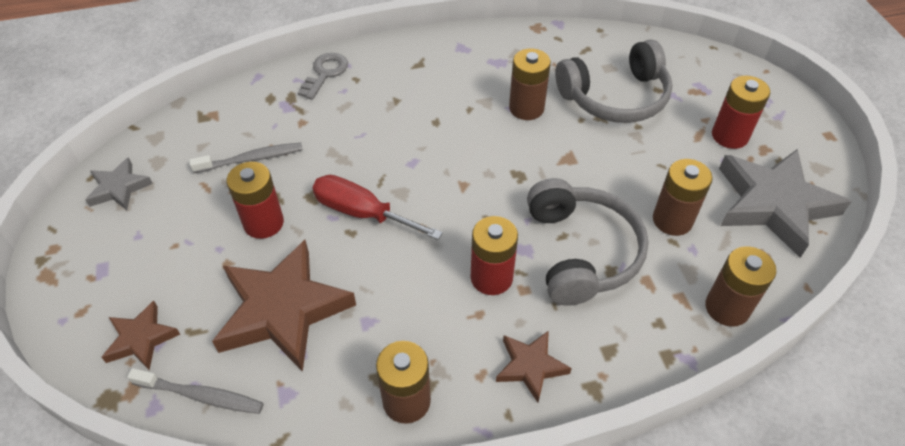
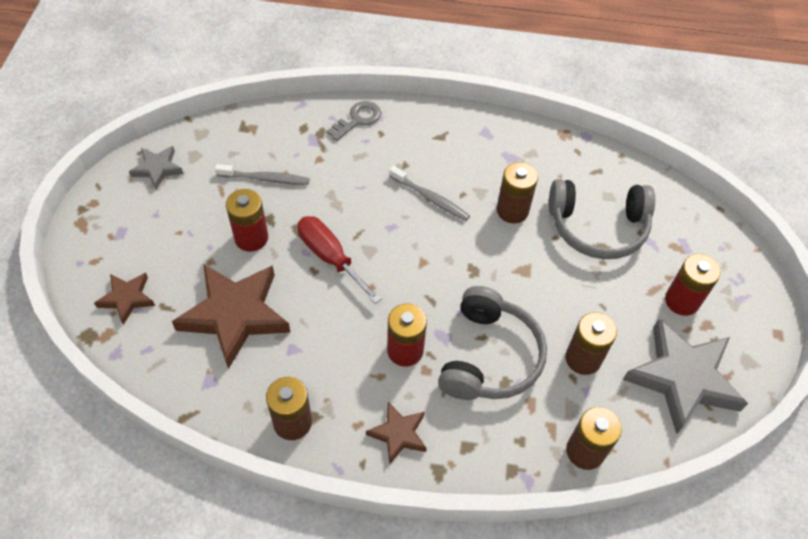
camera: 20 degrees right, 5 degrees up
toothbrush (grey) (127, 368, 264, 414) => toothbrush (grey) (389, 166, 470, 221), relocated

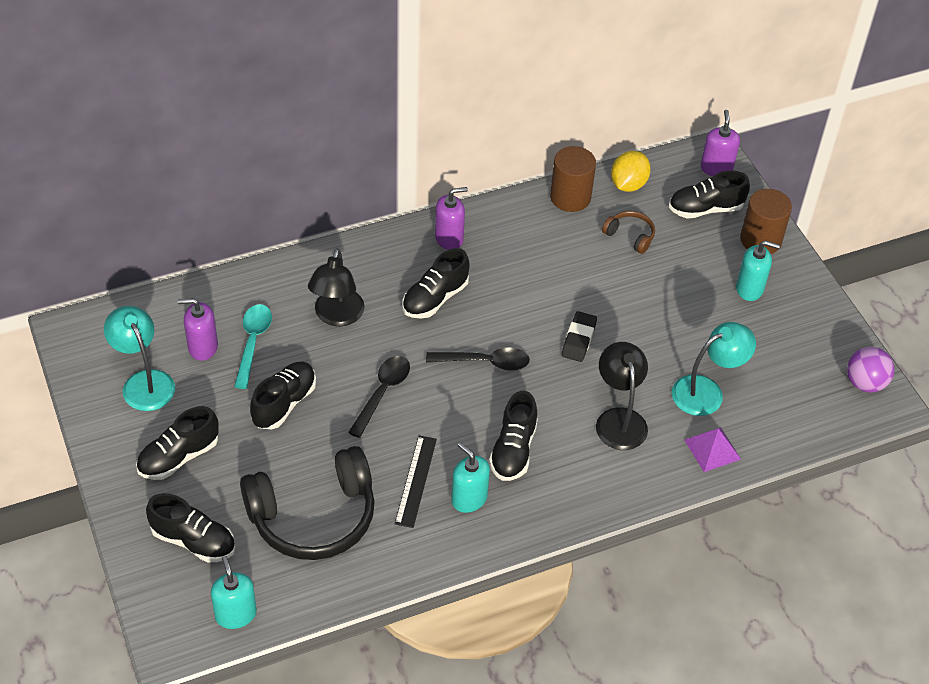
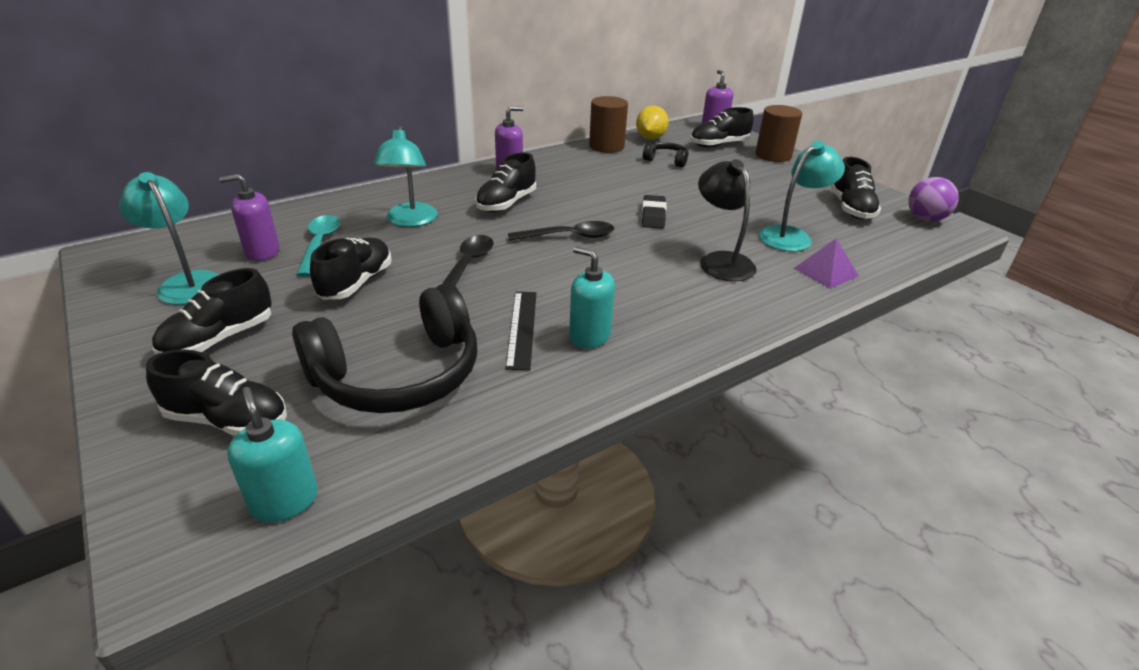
camera: 10 degrees left, 15 degrees down
soap dispenser (turquoise) (736, 241, 780, 301) => nothing
shoe (black) (489, 391, 538, 481) => shoe (black) (831, 157, 881, 219), relocated
lamp (black) (308, 248, 365, 326) => lamp (turquoise) (373, 126, 438, 227)
headphones (brown) (602, 211, 655, 254) => headphones (black) (643, 142, 689, 168)

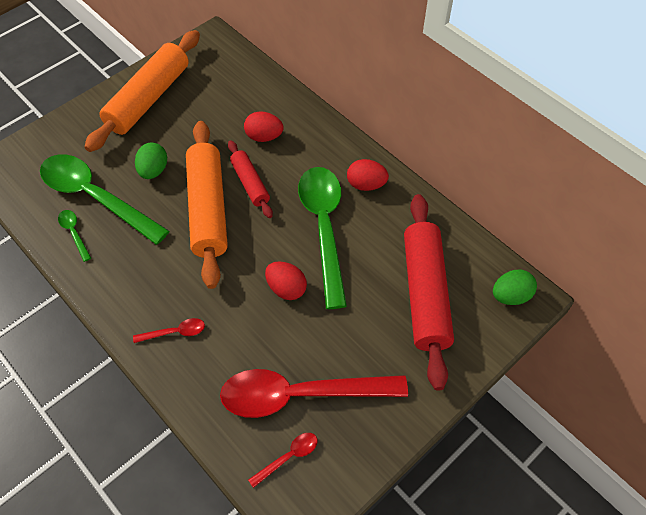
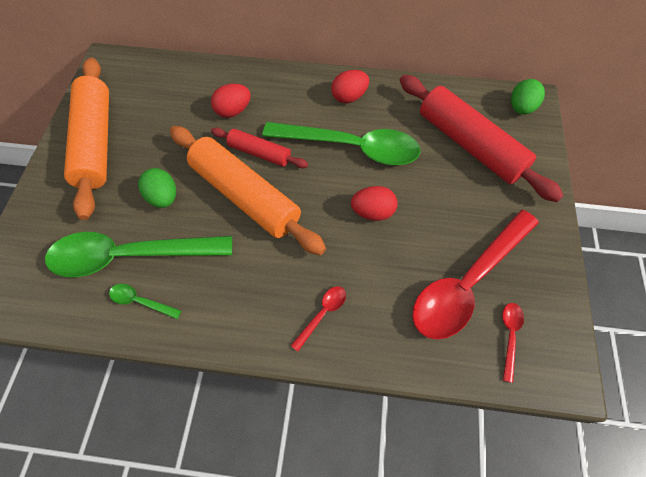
camera: 40 degrees left, 5 degrees up
spoon (green) (298, 167, 347, 309) => spoon (green) (262, 122, 421, 165), 150 degrees clockwise

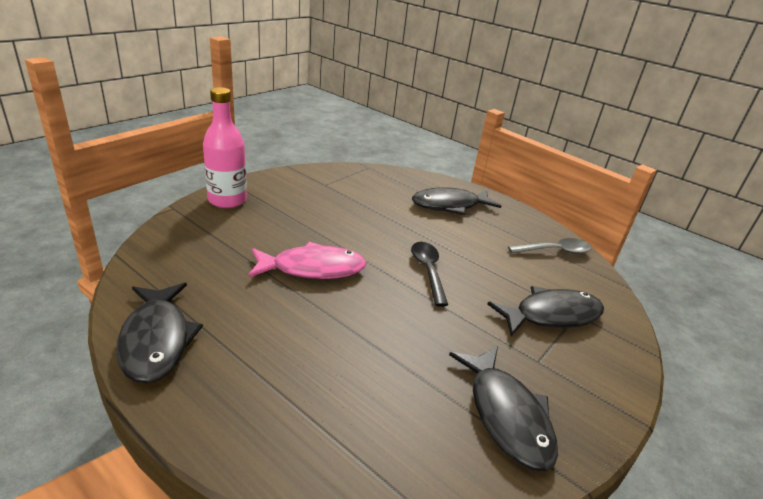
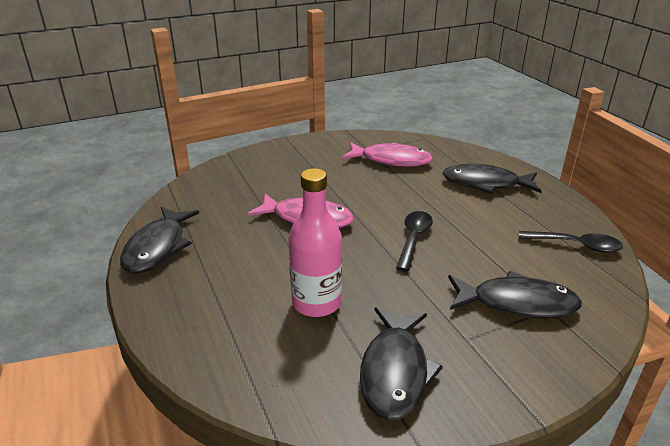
camera: 30 degrees right, 0 degrees up
nothing => fish (pink) (342, 142, 433, 167)
bottle (pink) (203, 87, 247, 208) => bottle (pink) (288, 168, 342, 317), relocated
spoon (grey) (508, 238, 592, 254) => spoon (black) (519, 231, 623, 253)

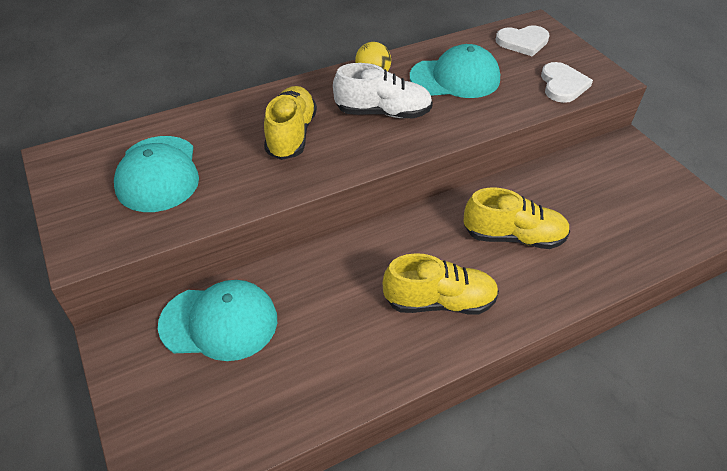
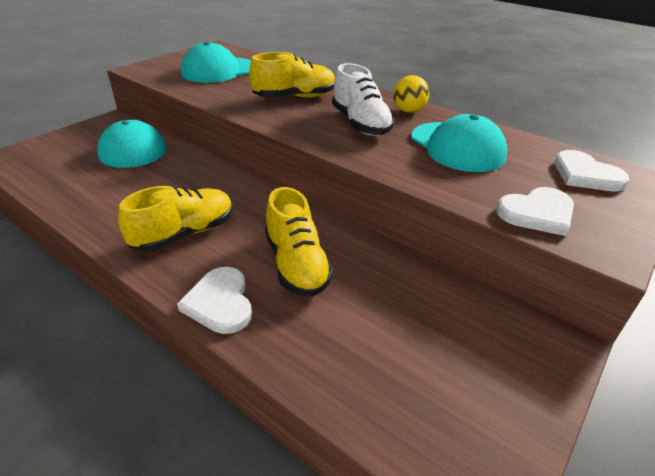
camera: 65 degrees right, 10 degrees down
nothing => heart (white) (177, 267, 252, 334)
shoe (yellow) (383, 253, 499, 315) => shoe (yellow) (118, 186, 233, 252), 105 degrees counterclockwise

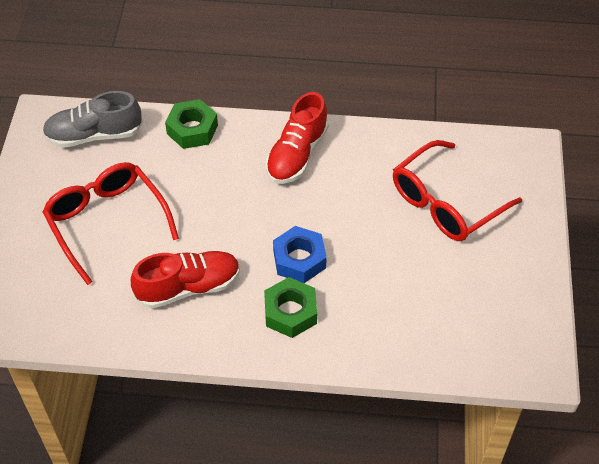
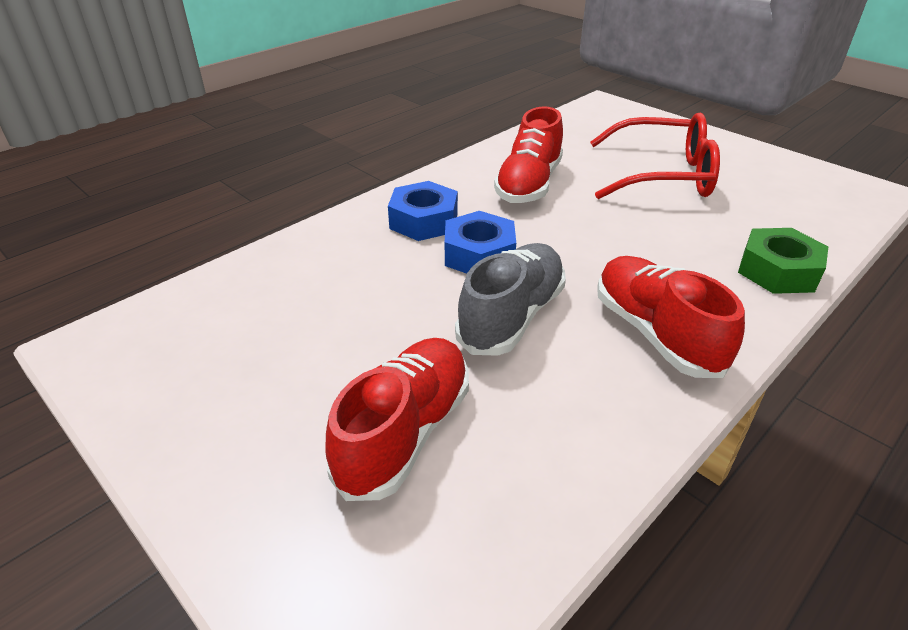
camera: 130 degrees right, 15 degrees down
shoe (grey) (42, 91, 143, 148) => shoe (grey) (455, 243, 566, 356), relocated
glasses (red) (393, 140, 522, 241) => shoe (red) (325, 338, 469, 501)
nut (green) (264, 277, 317, 338) => nut (blue) (388, 181, 458, 241)

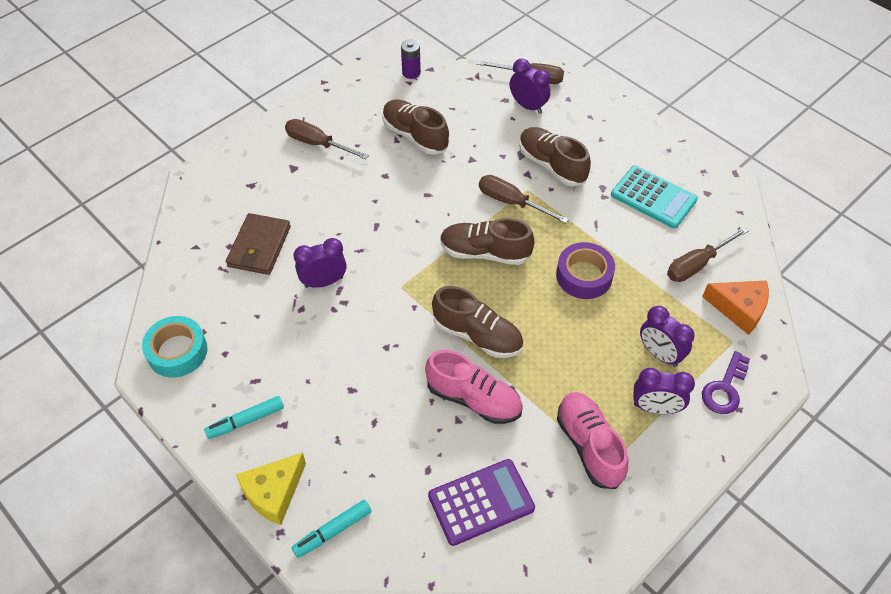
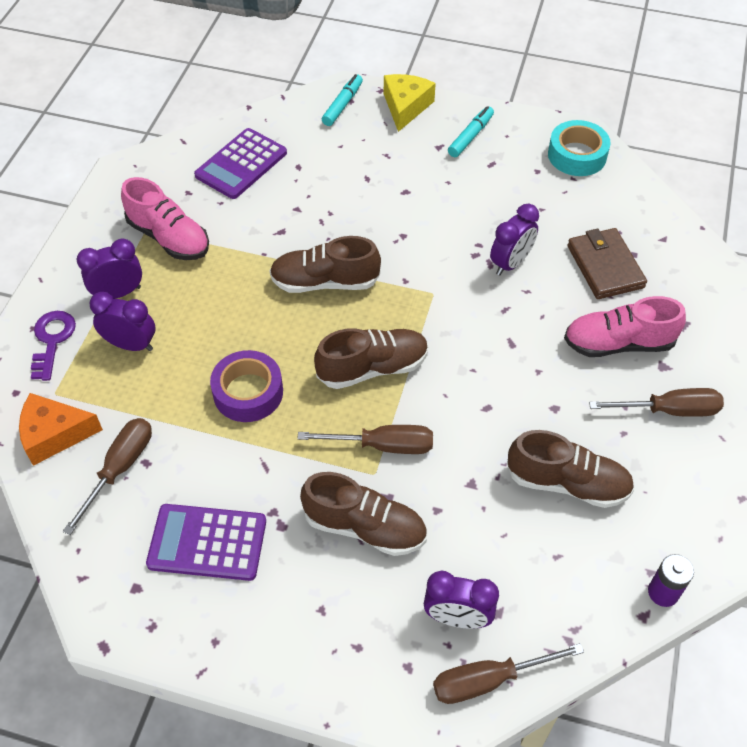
camera: 150 degrees right, 0 degrees up
shoe (pink) (425, 350, 523, 424) => shoe (pink) (564, 296, 686, 357), relocated
calculator (turquoise) (611, 165, 698, 229) => calculator (purple) (146, 504, 266, 581)

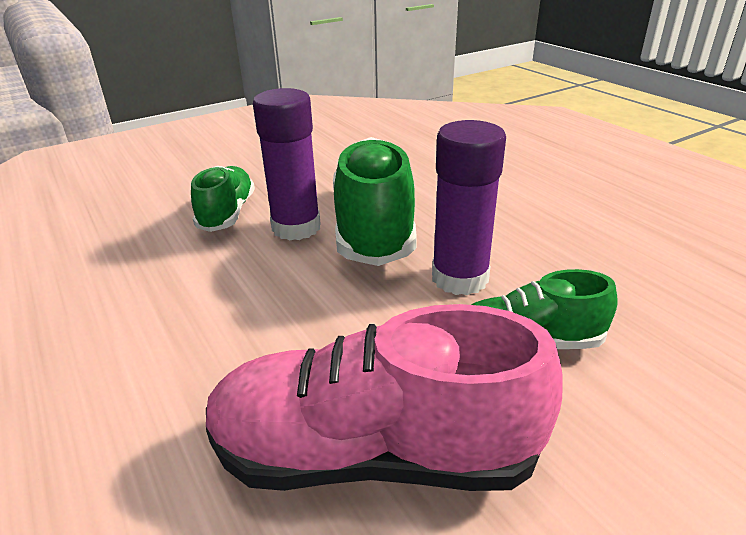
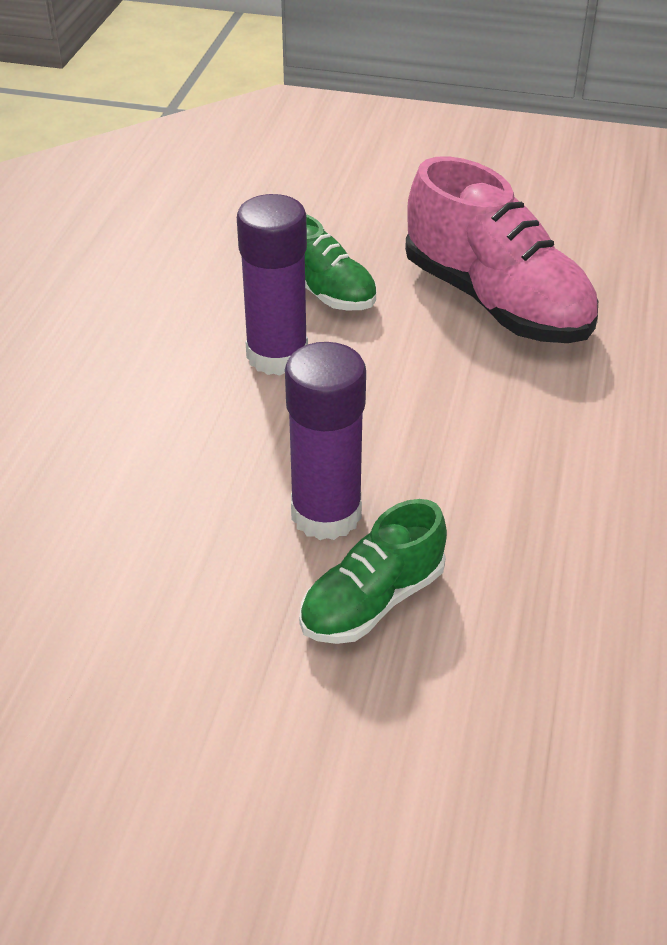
camera: 135 degrees left, 10 degrees up
shoe (green) (333, 137, 417, 266) => nothing

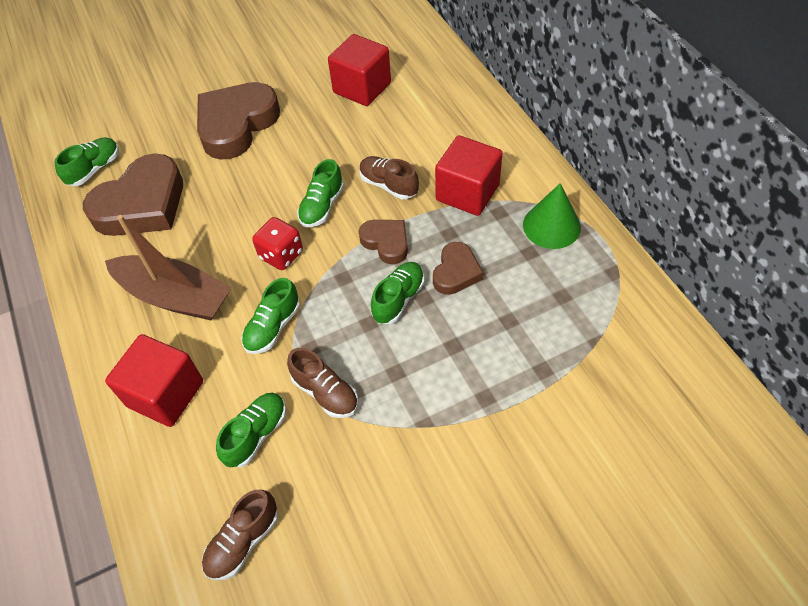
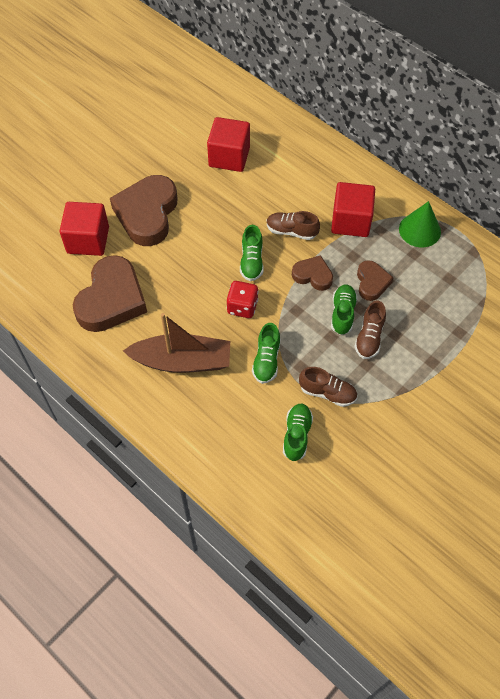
camera: 25 degrees left, 5 degrees up
shoe (green) (54, 137, 119, 186) => nothing
cube (red) (105, 334, 203, 427) => cube (red) (60, 202, 109, 256), relocated
shoe (brown) (202, 490, 278, 580) => shoe (brown) (354, 301, 386, 359), relocated

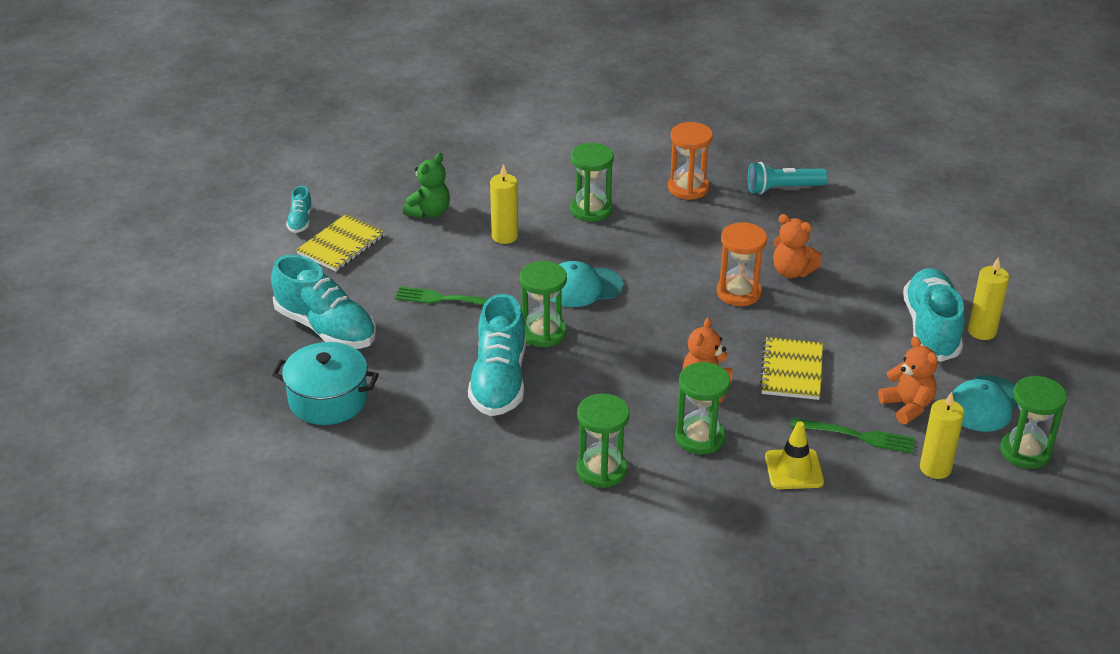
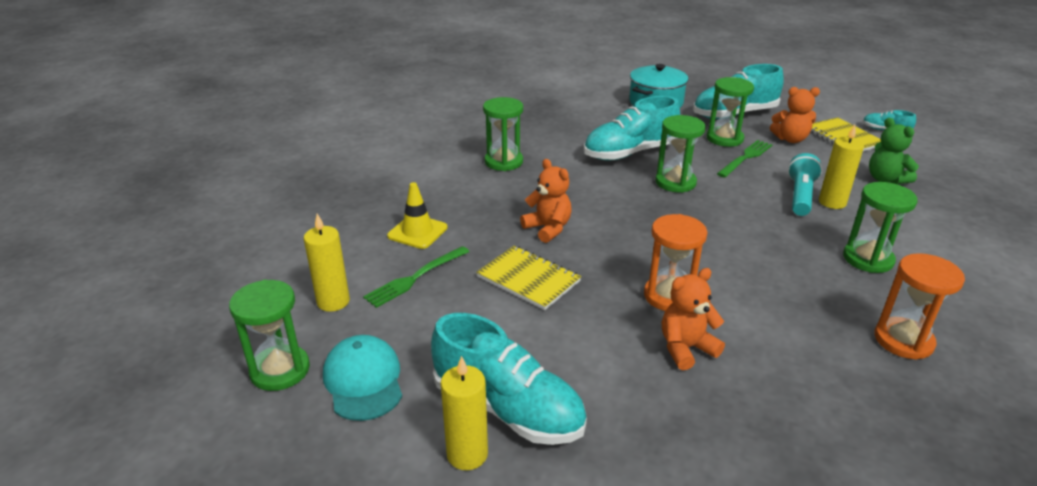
camera: 120 degrees right, 5 degrees down
cap (turquoise) (551, 261, 623, 307) => nothing
hourglass (green) (675, 362, 730, 454) => hourglass (green) (707, 77, 754, 147), relocated
flashlight (turquoise) (748, 162, 828, 194) => flashlight (turquoise) (788, 153, 822, 216), relocated
teddy bear (orange) (878, 337, 938, 424) => teddy bear (orange) (770, 87, 820, 143), relocated
shoe (turquoise) (468, 294, 526, 416) => shoe (turquoise) (584, 96, 680, 160), 60 degrees counterclockwise

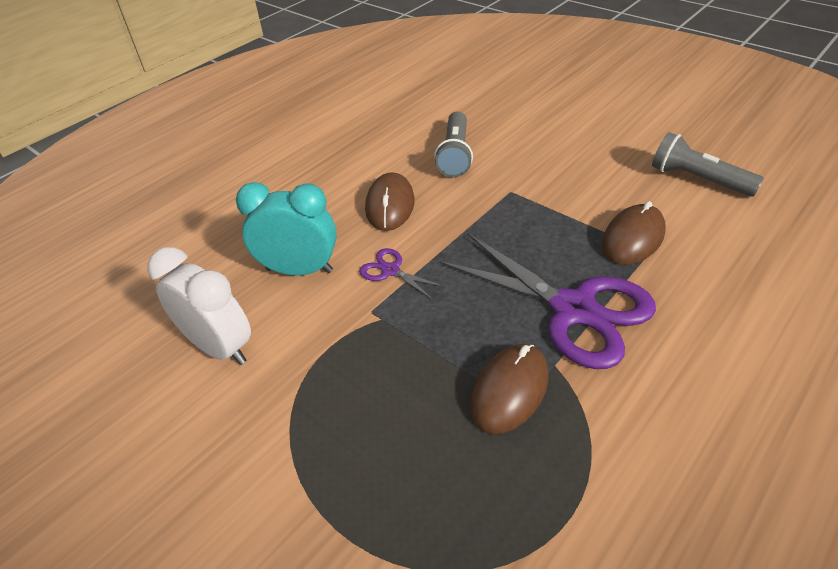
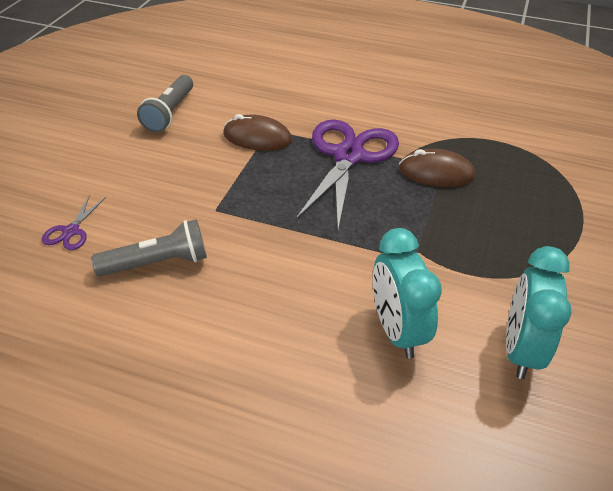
camera: 115 degrees left, 0 degrees up
mouse (brown) (365, 172, 414, 231) => nothing
scissors (purple) (359, 248, 445, 300) => scissors (purple) (42, 194, 106, 250), relocated
clock (white) (147, 247, 251, 365) => clock (turquoise) (506, 246, 571, 379)

